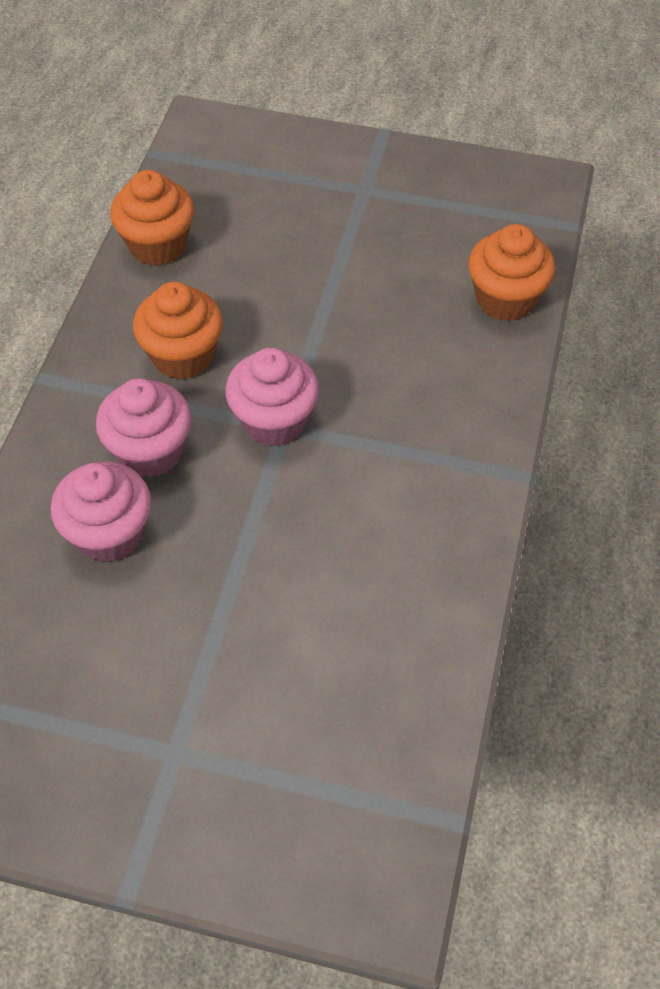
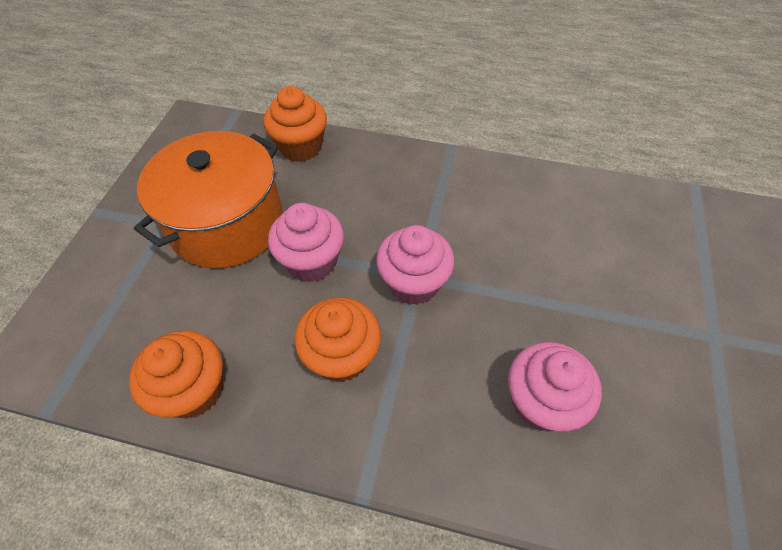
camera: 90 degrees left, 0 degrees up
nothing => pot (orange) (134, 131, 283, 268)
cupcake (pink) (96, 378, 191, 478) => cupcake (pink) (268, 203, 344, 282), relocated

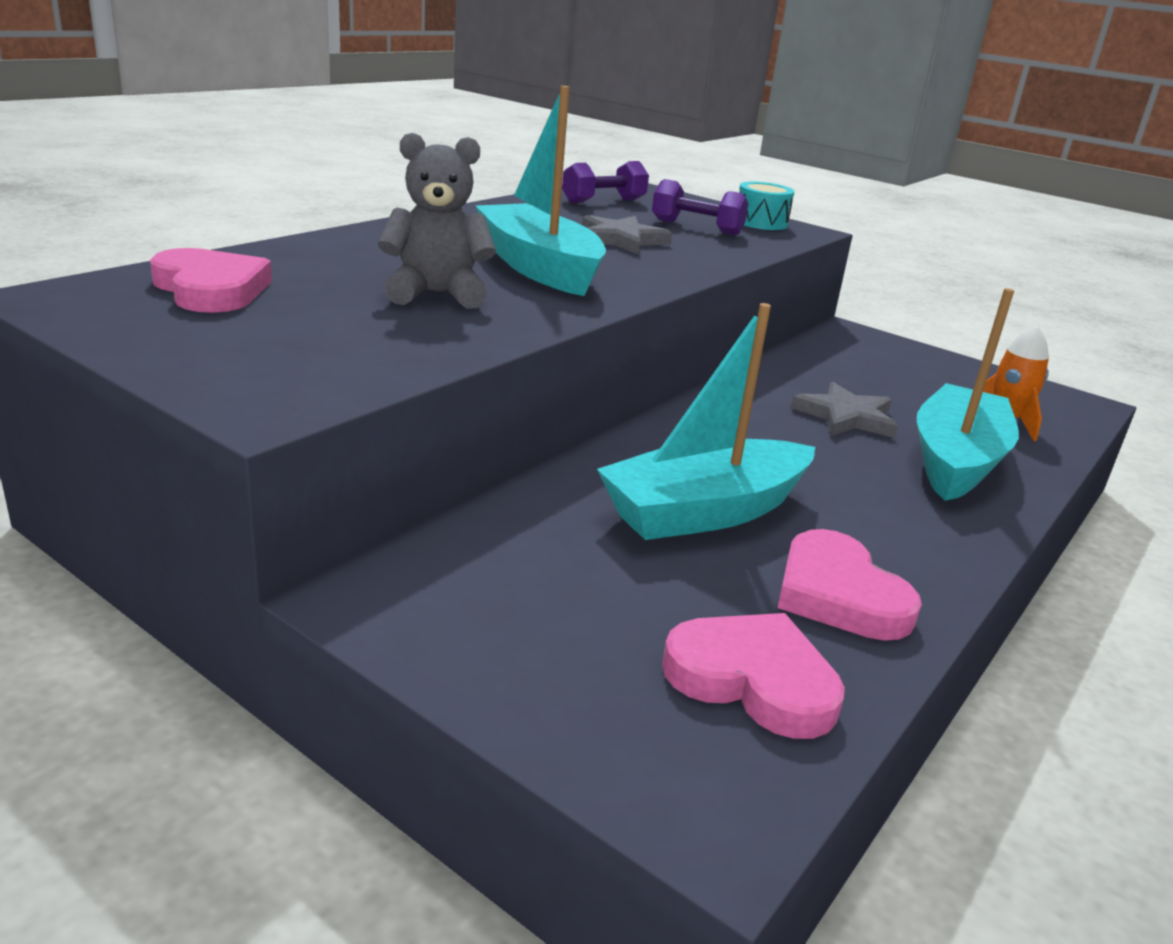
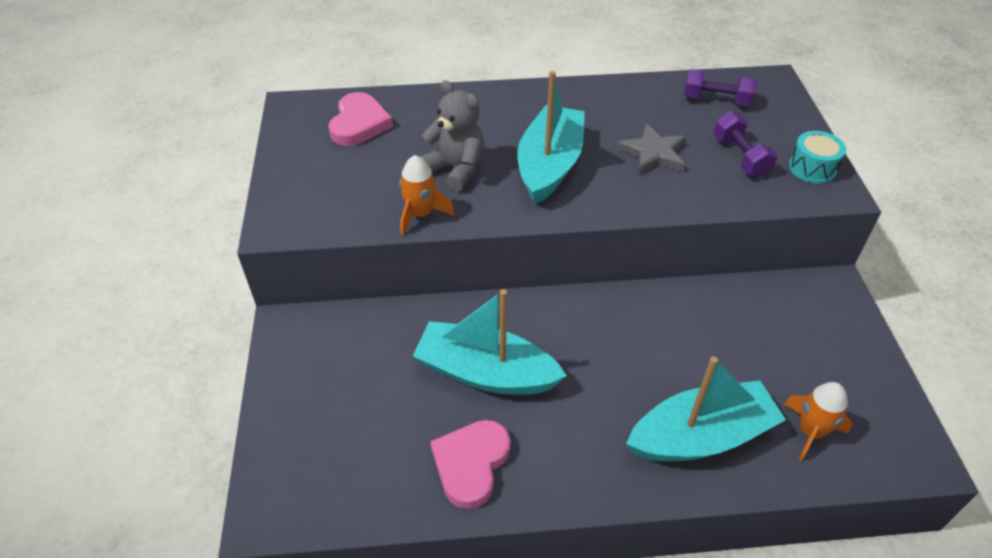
camera: 50 degrees right, 20 degrees up
heart (pink) (662, 613, 845, 739) => nothing
star (grey) (791, 382, 898, 438) => nothing
nothing => rocket (orange) (399, 155, 454, 236)

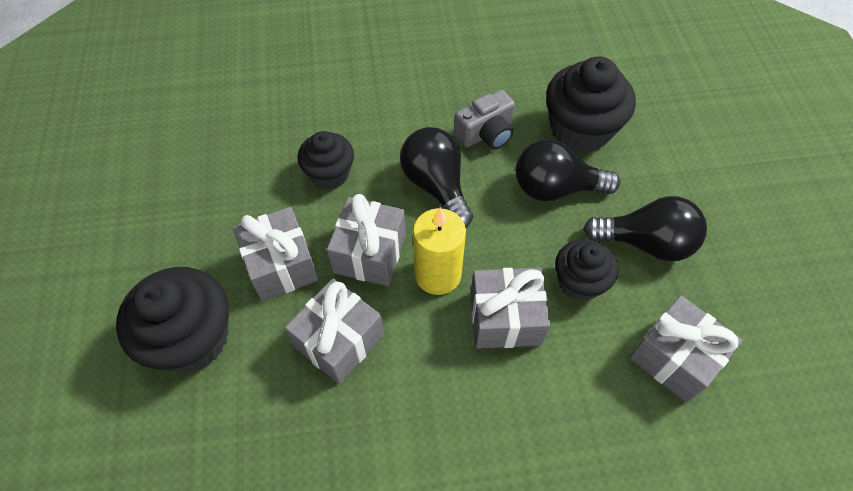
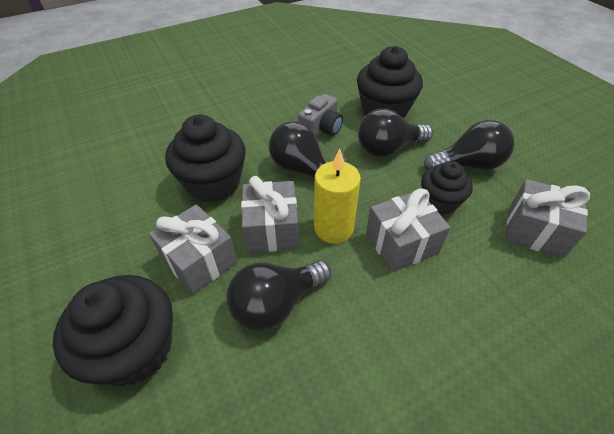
camera: 20 degrees left, 10 degrees down
gift (grey) (285, 279, 384, 384) => light bulb (black) (226, 260, 331, 332)
cupcake (black) (297, 131, 354, 189) => cupcake (black) (165, 115, 246, 203), x1.61

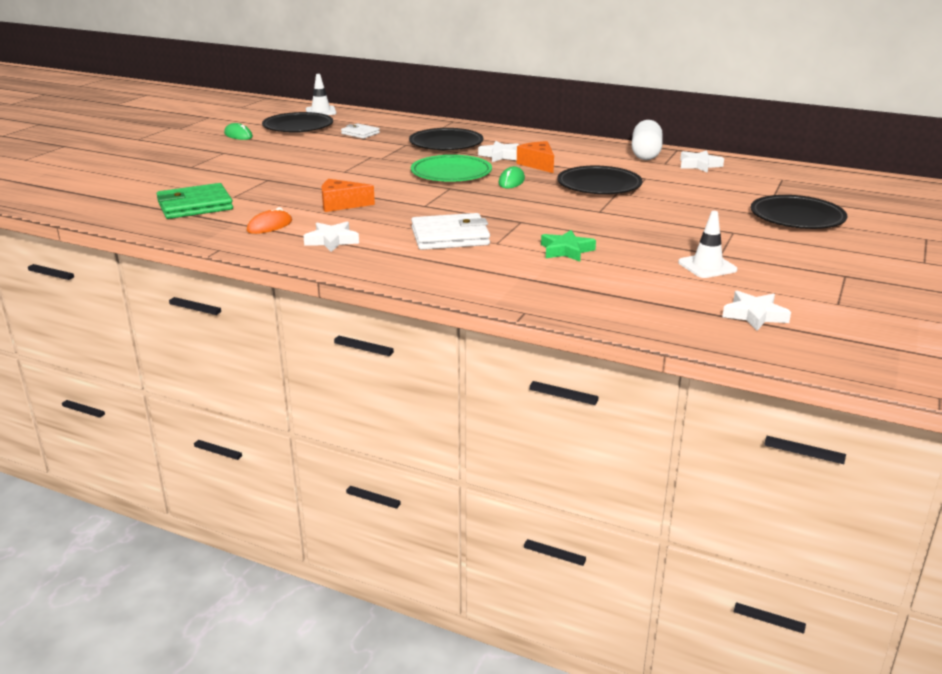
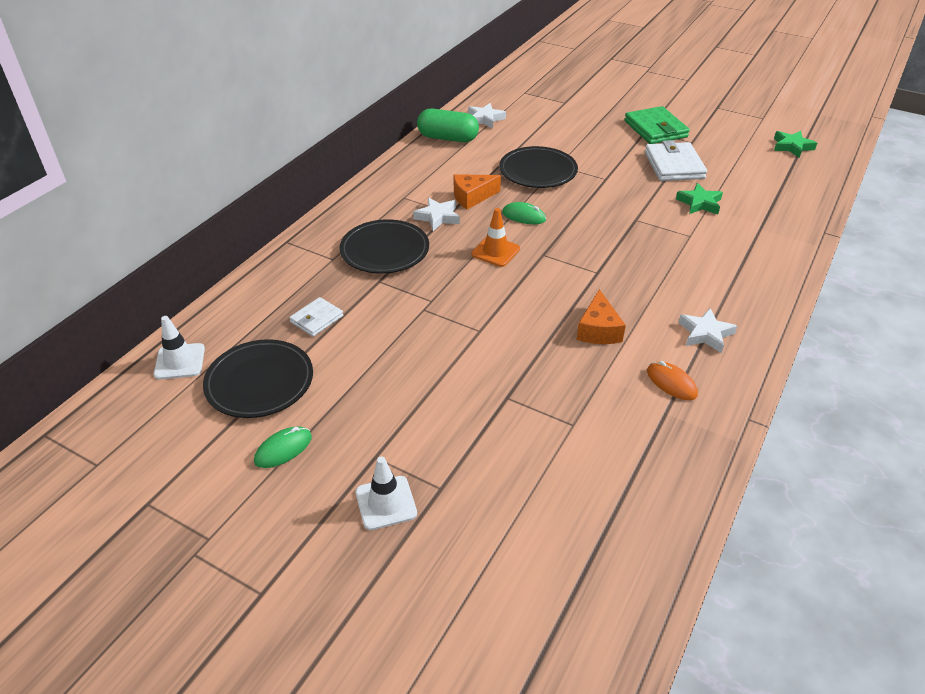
camera: 85 degrees left, 15 degrees up
plate (black) (751, 195, 847, 229) => nothing
wallet (green) (157, 183, 233, 219) => wallet (green) (624, 106, 690, 144), relocated
wallet (white) (411, 213, 490, 250) => wallet (white) (645, 140, 707, 181), relocated
traffic cone (white) (678, 211, 737, 278) => traffic cone (white) (356, 456, 417, 530), relocated
plate (green) (411, 155, 492, 182) => traffic cone (orange) (471, 208, 520, 267)
capsule (white) (632, 120, 663, 160) => capsule (green) (417, 109, 479, 142)
star (white) (722, 291, 791, 331) => star (green) (774, 131, 817, 158)

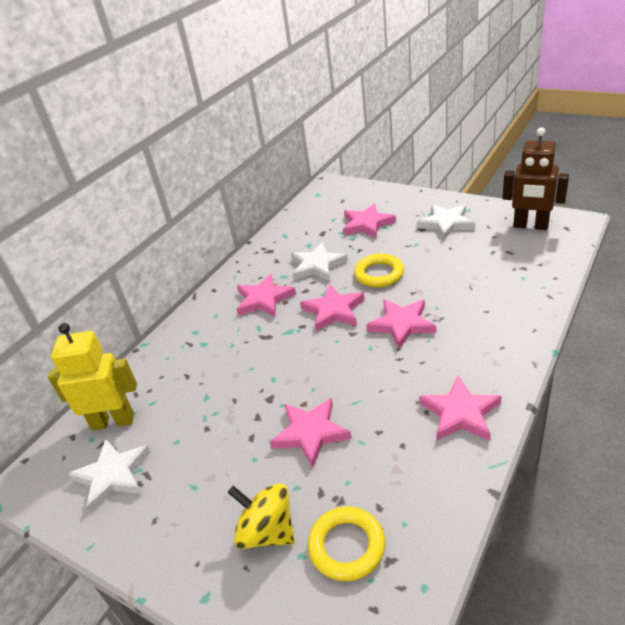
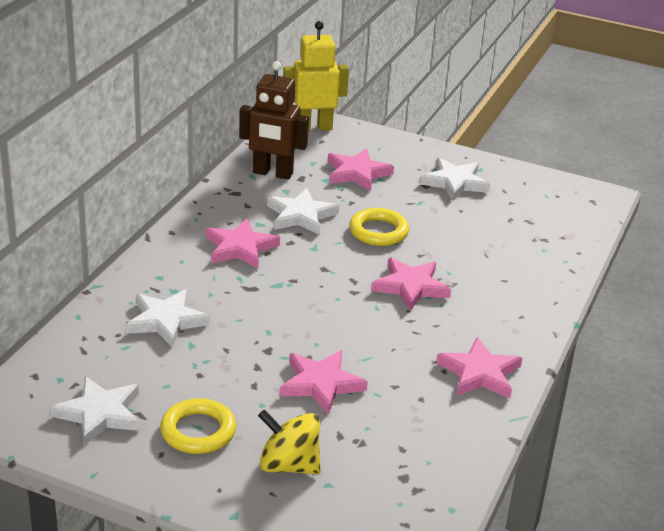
camera: 15 degrees left, 5 degrees down
star (pink) (300, 284, 364, 332) => nothing
nothing => star (white) (126, 289, 210, 348)
robot (yellow) (48, 323, 137, 430) => robot (yellow) (283, 21, 349, 131), relocated
ring (yellow) (308, 506, 385, 581) => ring (yellow) (160, 398, 236, 454), relocated
robot (brown) (502, 127, 569, 230) => robot (brown) (239, 61, 309, 180), relocated

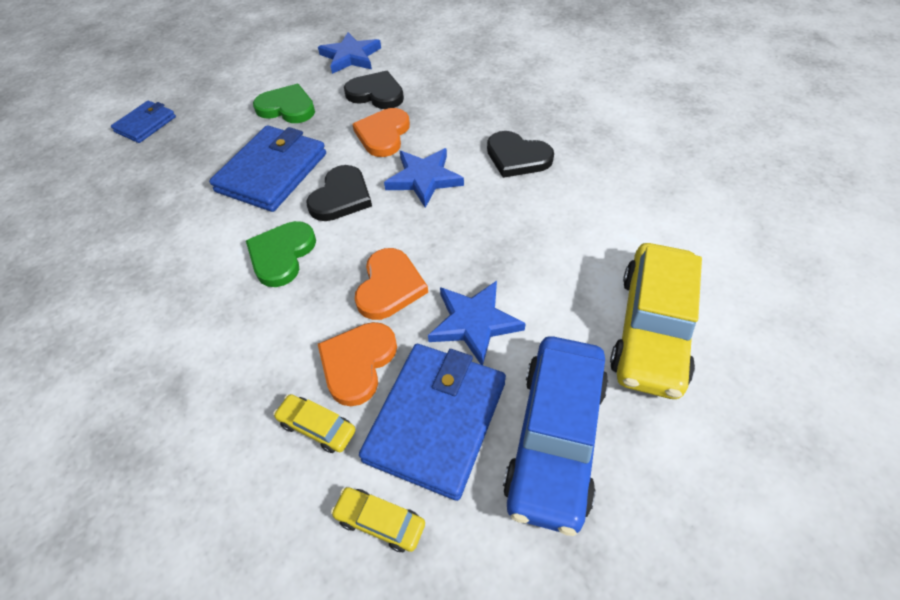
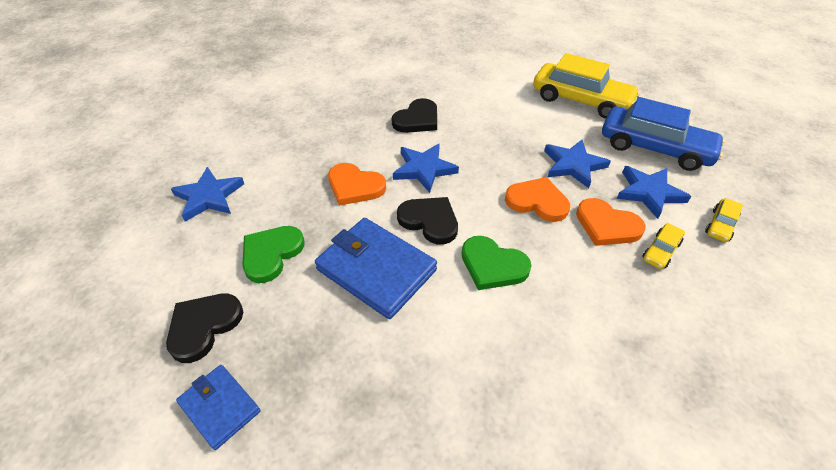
camera: 80 degrees left, 5 degrees down
heart (black) (344, 71, 404, 109) => heart (black) (166, 294, 243, 363), relocated
wallet (blue) (359, 344, 506, 501) => star (blue) (617, 166, 691, 219)

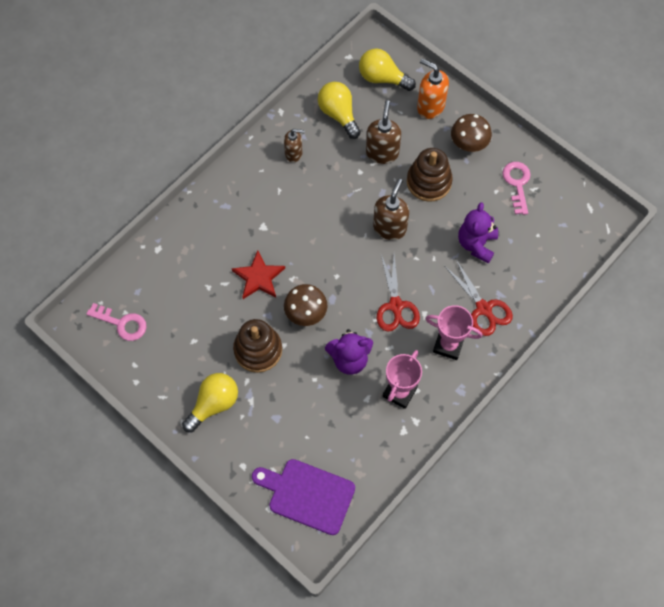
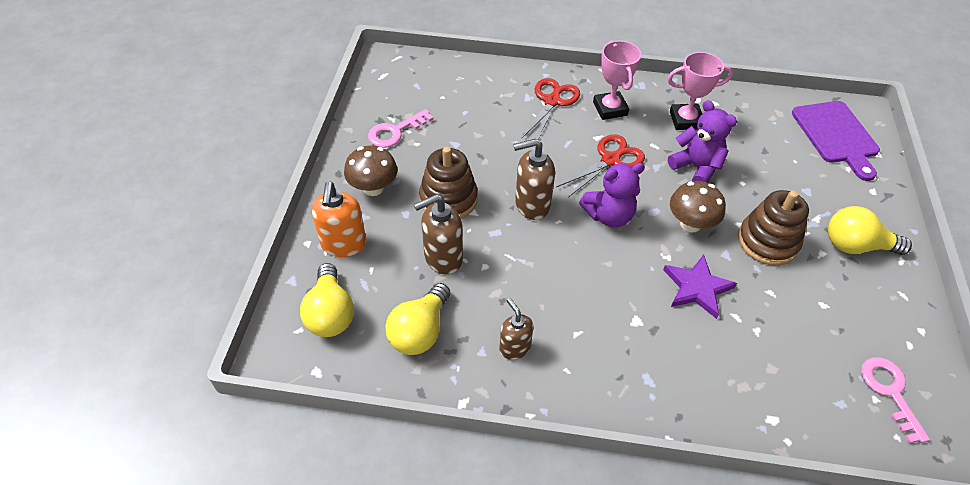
camera: 125 degrees left, 15 degrees down
teddy bear (purple) (458, 202, 498, 263) => teddy bear (purple) (579, 163, 645, 227), relocated
star (red) (232, 250, 285, 299) => star (purple) (663, 255, 737, 319)

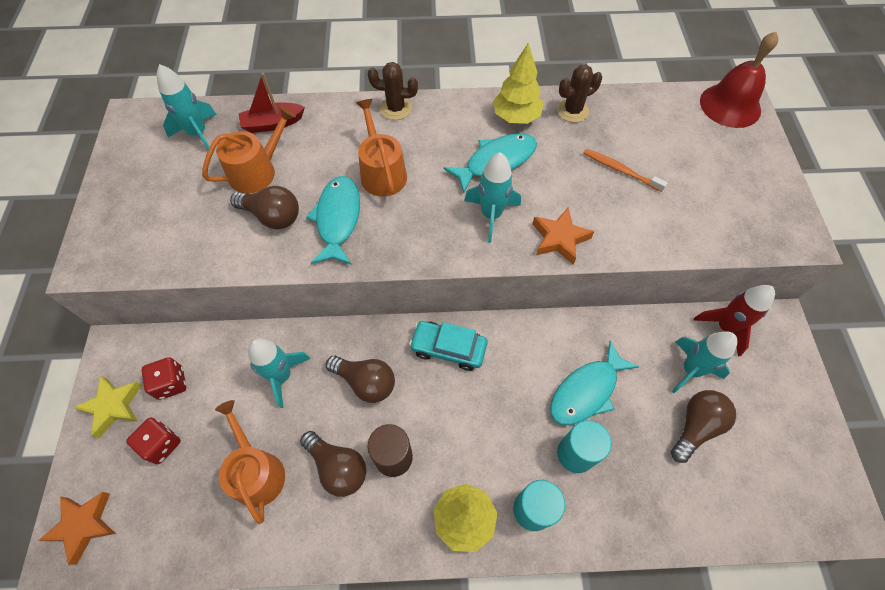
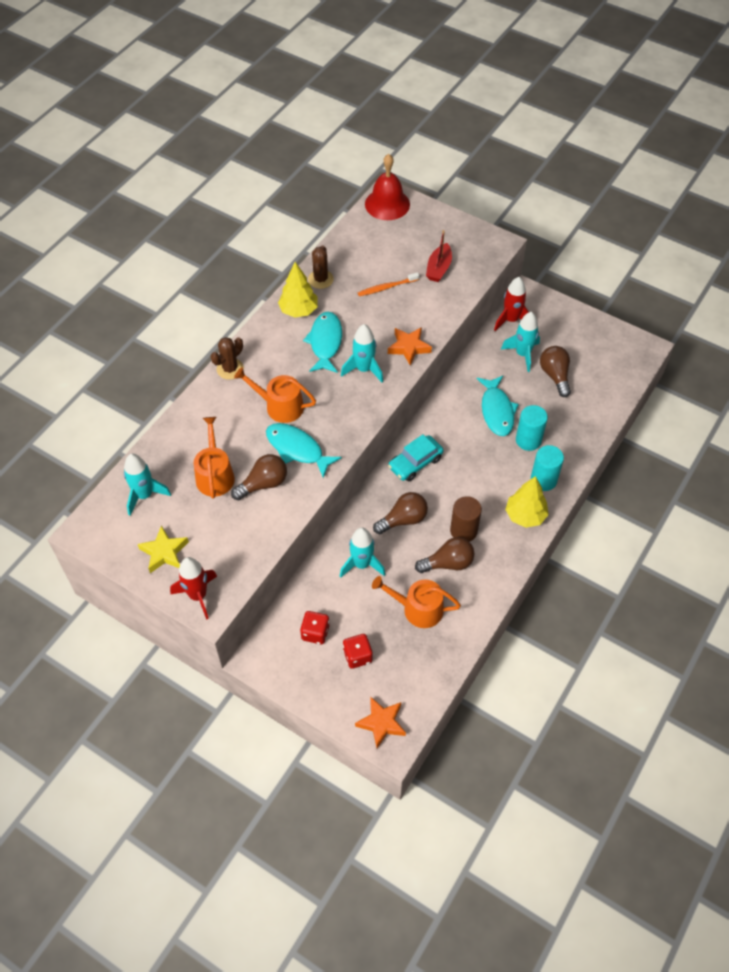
camera: 55 degrees left, 5 degrees down
nothing => rocket (red) (170, 557, 217, 620)
star (yellow) (74, 376, 142, 438) => star (yellow) (138, 525, 189, 573), relocated
boat (red) (238, 73, 305, 133) => boat (red) (426, 230, 452, 282), relocated

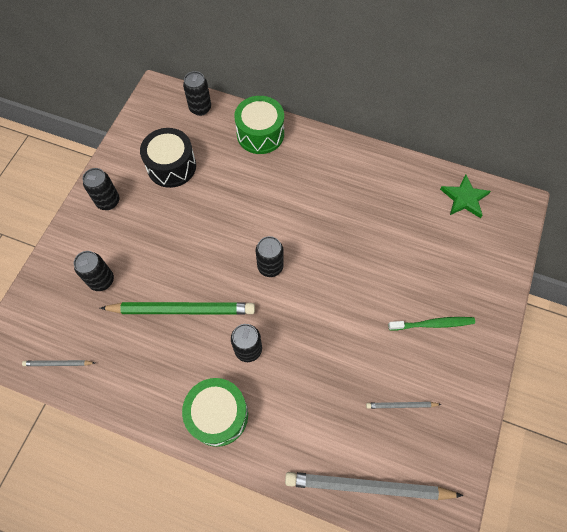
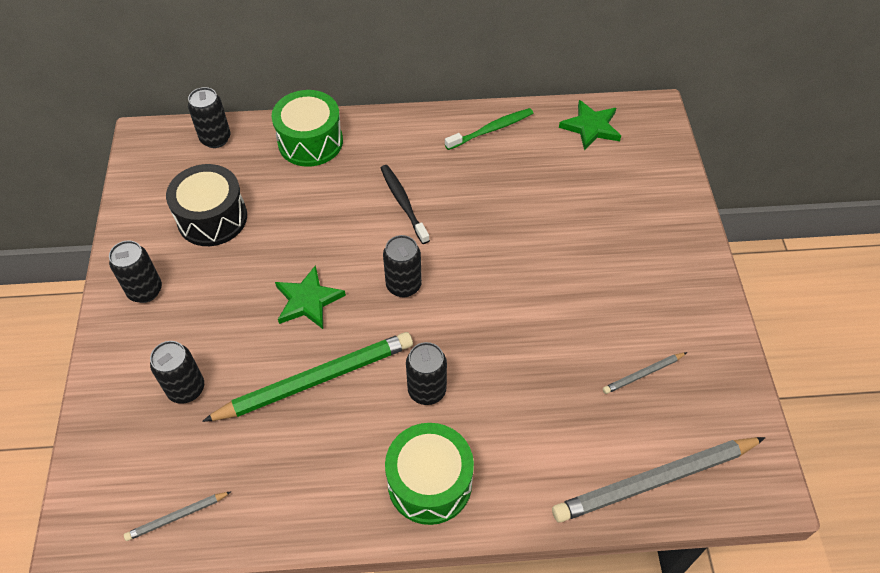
camera: 25 degrees left, 10 degrees down
nothing => star (green) (275, 265, 346, 329)
nothing => toothbrush (black) (381, 165, 430, 244)
toothbrush (green) (388, 317, 475, 330) => toothbrush (green) (445, 108, 533, 150), relocated

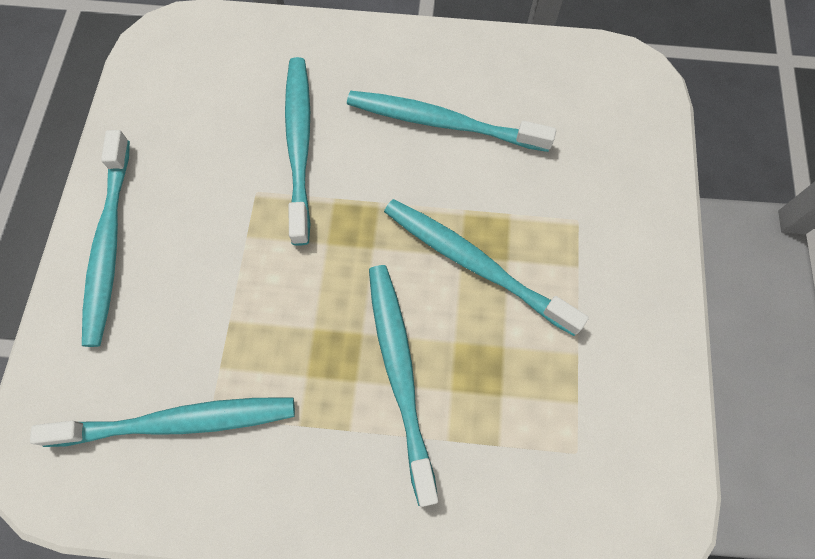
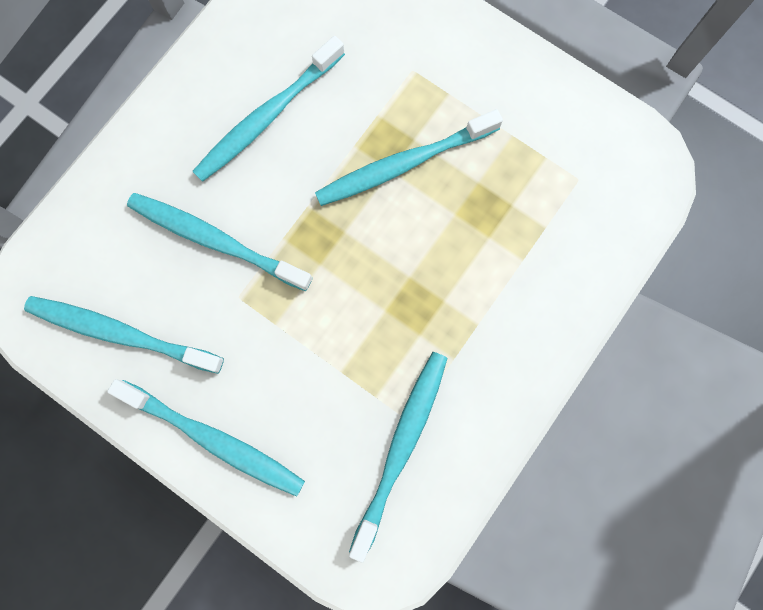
camera: 60 degrees left, 10 degrees up
toothbrush (turquoise) (369, 265, 438, 507) => toothbrush (turquoise) (24, 296, 224, 374), relocated

